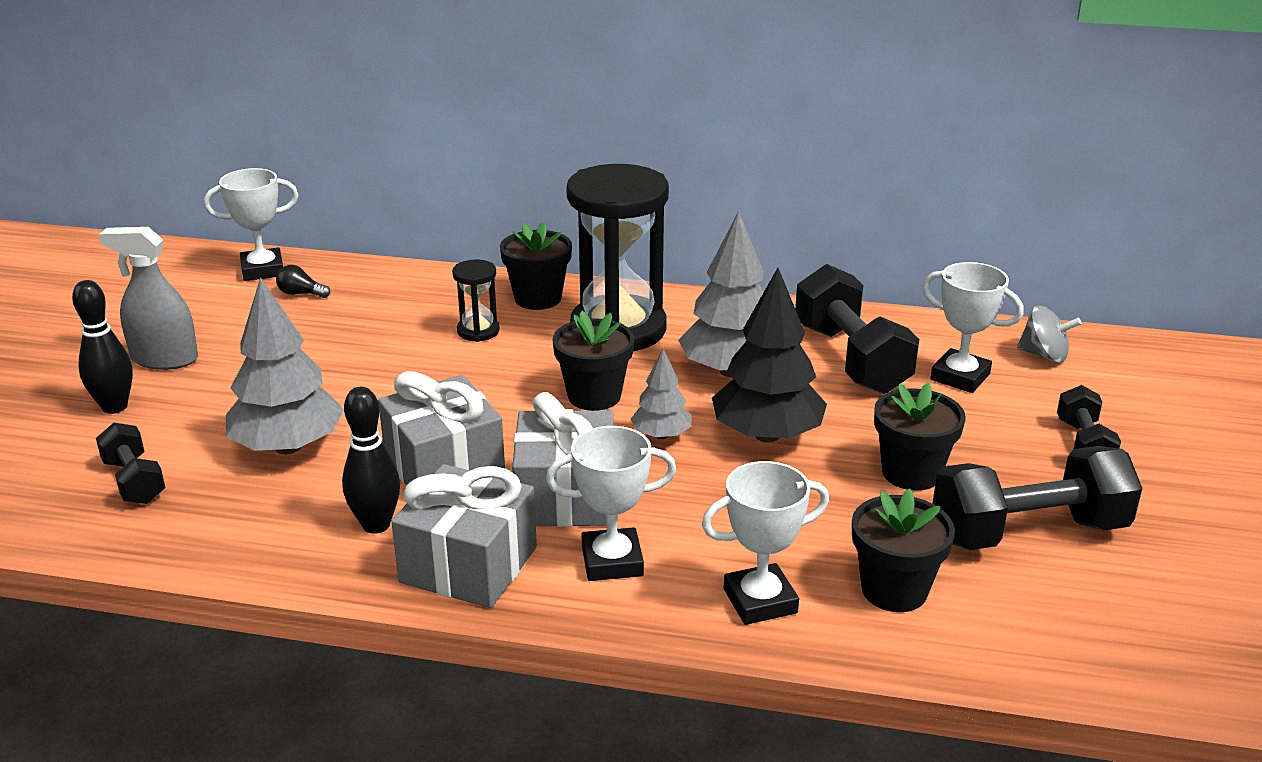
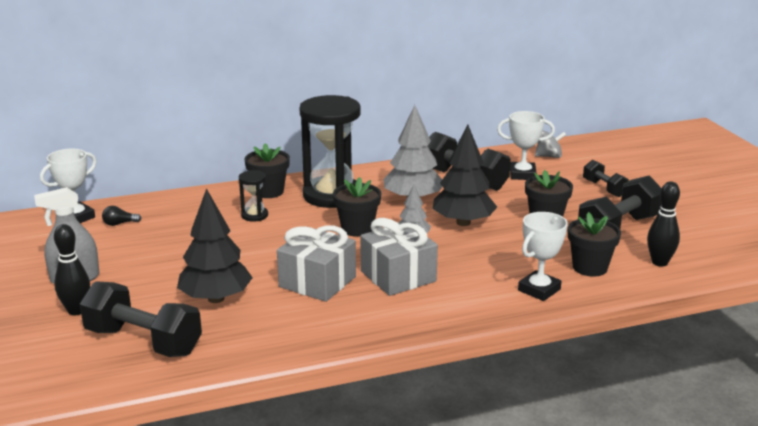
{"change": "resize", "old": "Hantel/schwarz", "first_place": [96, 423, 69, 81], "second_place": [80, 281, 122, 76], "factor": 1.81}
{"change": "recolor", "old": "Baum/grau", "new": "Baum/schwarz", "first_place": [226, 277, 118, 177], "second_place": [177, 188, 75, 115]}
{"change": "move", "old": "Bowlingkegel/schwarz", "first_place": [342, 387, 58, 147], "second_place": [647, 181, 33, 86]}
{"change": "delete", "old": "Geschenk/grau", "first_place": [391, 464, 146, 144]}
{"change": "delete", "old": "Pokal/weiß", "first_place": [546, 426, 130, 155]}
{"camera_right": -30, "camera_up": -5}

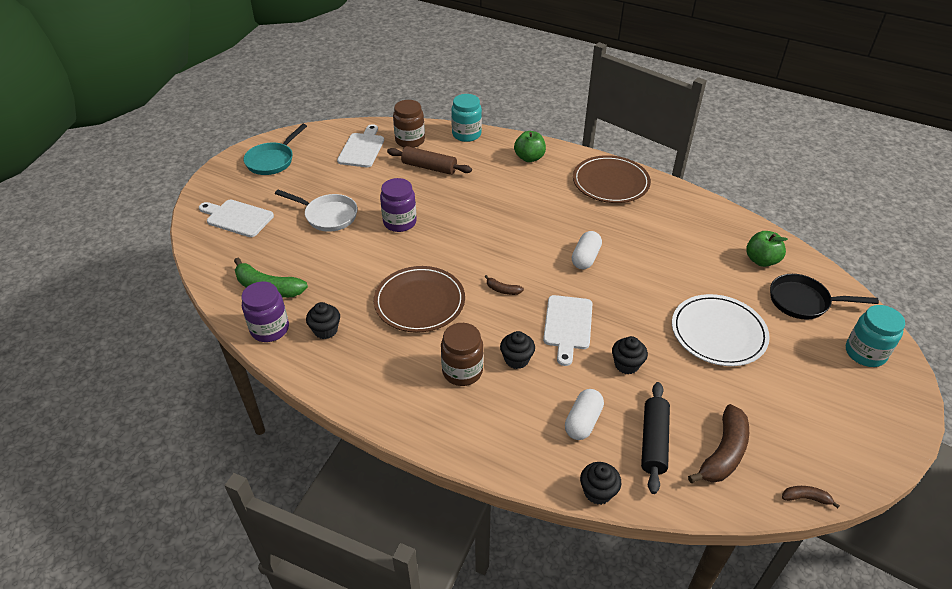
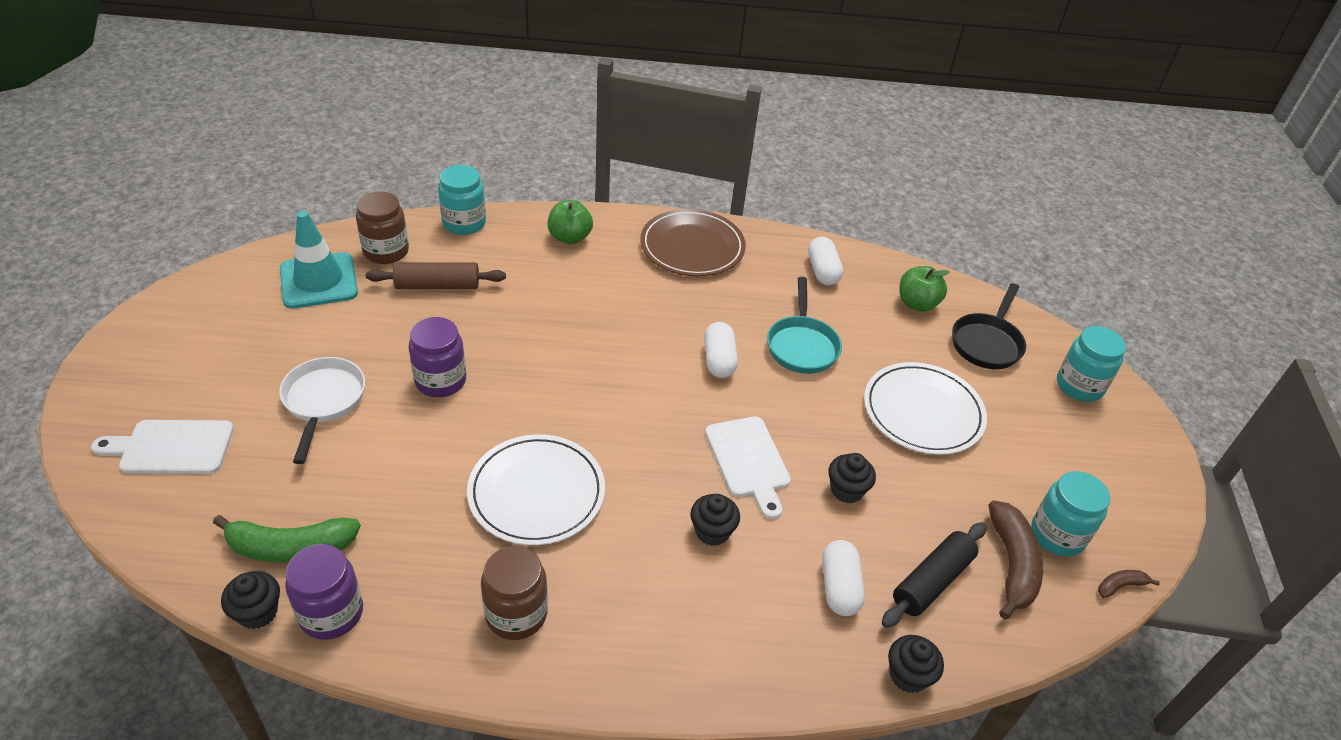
{"change": "move", "old": "Pfanne/türkis", "first_place": [243, 124, 64, 51], "second_place": [767, 277, 75, 97]}
{"change": "rotate", "old": "Pfanne/weiß", "first_place": [275, 190, 83, 42], "second_place": [279, 357, 86, 107], "degrees": -90}
{"change": "move", "old": "Muffin/schwarz", "first_place": [306, 302, 34, 37], "second_place": [221, 571, 59, 58]}
{"change": "replace", "old": "Schneidebrett/weiß", "new": "Leitkegel/türkis", "first_place": [337, 124, 47, 43], "second_place": [280, 211, 78, 98]}
{"change": "recolor", "old": "Teller/braun", "new": "Teller/weiß", "first_place": [374, 266, 91, 67], "second_place": [467, 434, 138, 111]}
{"change": "move", "old": "Einmachglas/braun", "first_place": [441, 323, 42, 63], "second_place": [481, 546, 67, 94]}
{"change": "delete", "old": "Banane/braun", "first_place": [484, 275, 40, 20]}
{"change": "rotate", "old": "Nudelholz/schwarz", "first_place": [641, 382, 29, 112], "second_place": [882, 522, 105, 106], "degrees": 60}
{"change": "rotate", "old": "Pfanne/schwarz", "first_place": [770, 274, 109, 46], "second_place": [952, 283, 74, 86], "degrees": -45}
{"change": "insert", "new": "Kapsel/weiß", "second_place": [808, 237, 35, 48]}
{"change": "insert", "new": "Einmachglas/türkis", "second_place": [1031, 471, 79, 86]}
{"camera_right": -30, "camera_up": 0}

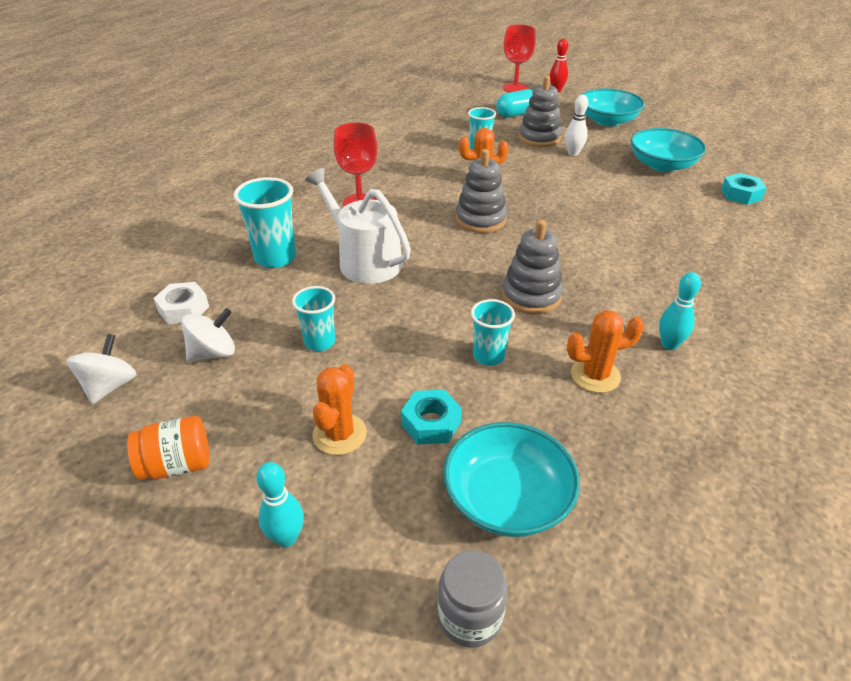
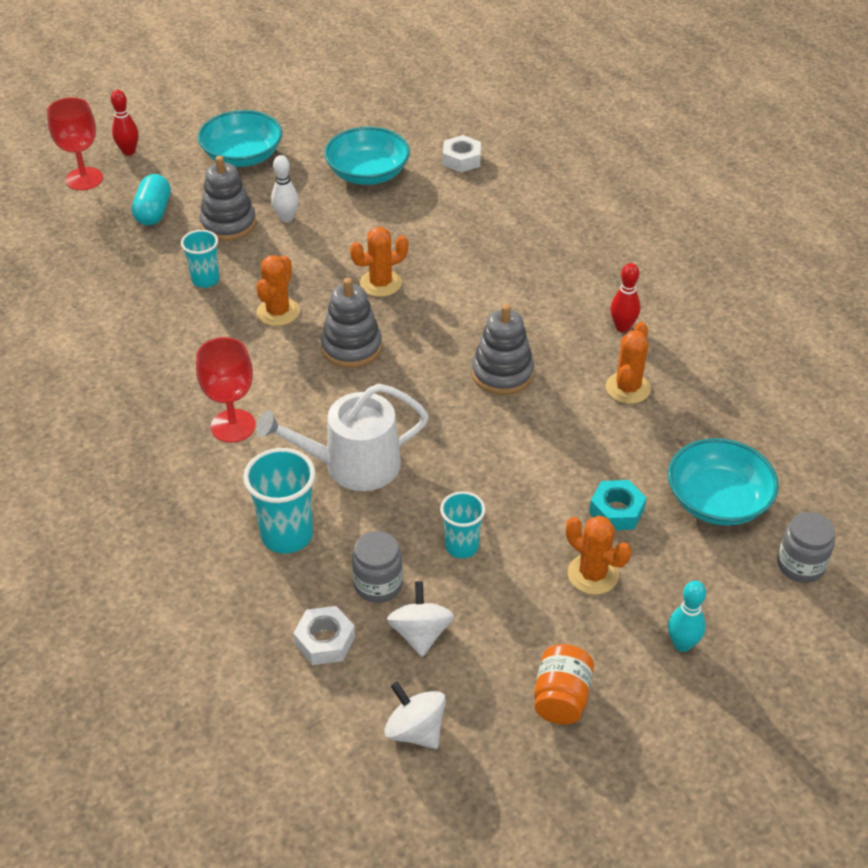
{"change": "delete", "old": "Becher/türkis", "first_place": [471, 299, 44, 67]}
{"change": "recolor", "old": "Bowlingkegel/türkis", "new": "Bowlingkegel/rot", "first_place": [659, 272, 42, 78], "second_place": [610, 263, 30, 69]}
{"change": "recolor", "old": "Sechskantmutter/türkis", "new": "Sechskantmutter/weiß", "first_place": [721, 173, 45, 32], "second_place": [443, 135, 38, 37]}
{"change": "insert", "new": "Kaktus/orange", "second_place": [350, 227, 58, 70]}
{"change": "insert", "new": "Einmachglas/grau", "second_place": [352, 531, 51, 72]}
{"camera_right": -60, "camera_up": 5}

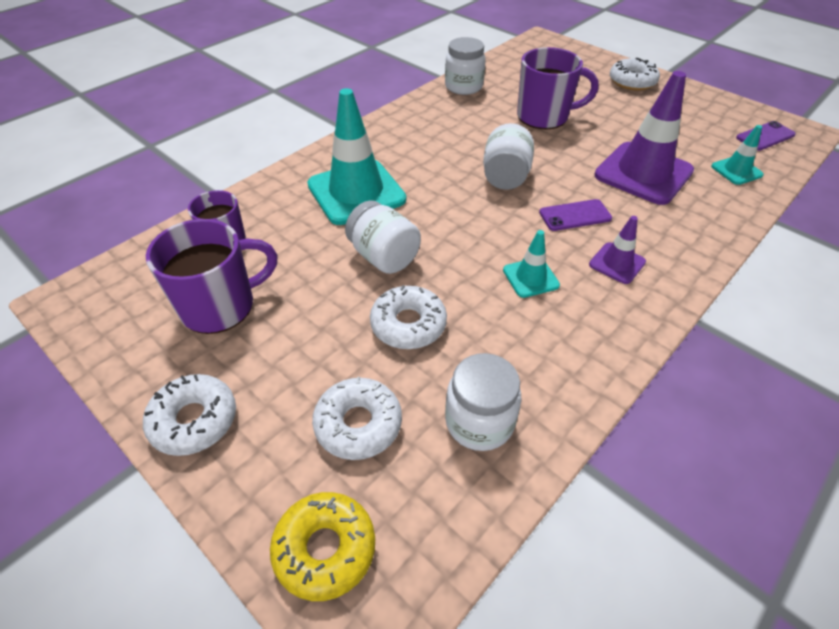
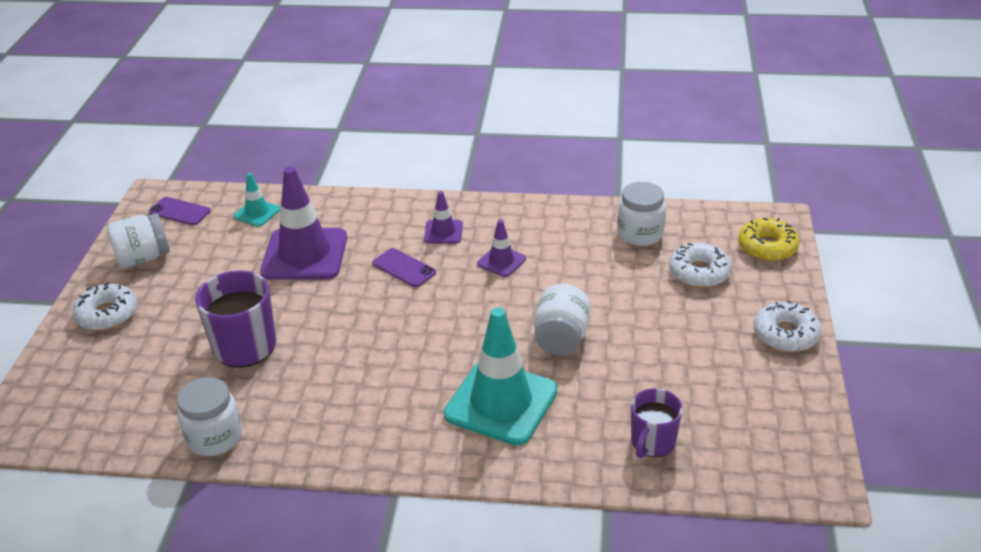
{"change": "delete", "old": "Tasse/lila", "first_place": [146, 219, 131, 115]}
{"change": "delete", "old": "Donut/weiß", "first_place": [370, 285, 77, 64]}
{"change": "move", "old": "Einmachglas/weiß", "first_place": [483, 123, 51, 67], "second_place": [107, 214, 63, 54]}
{"change": "recolor", "old": "Leitkegel/türkis", "new": "Leitkegel/lila", "first_place": [503, 230, 57, 68], "second_place": [477, 219, 49, 58]}
{"camera_right": -125, "camera_up": -10}

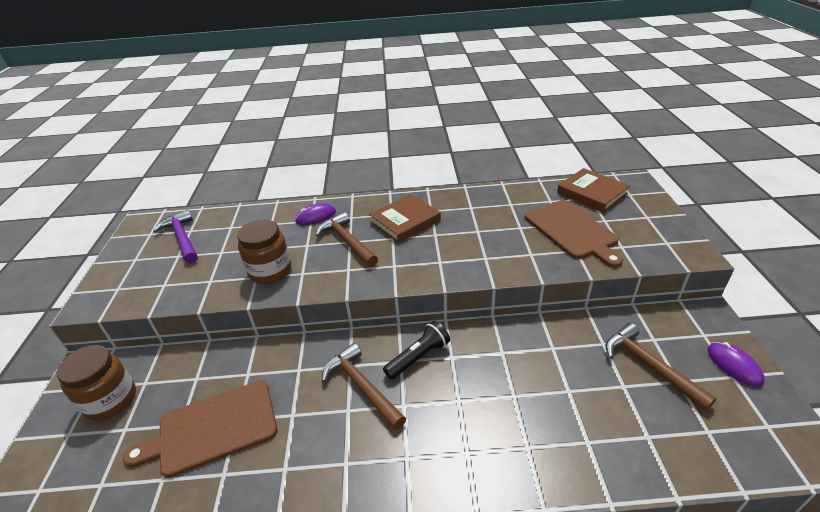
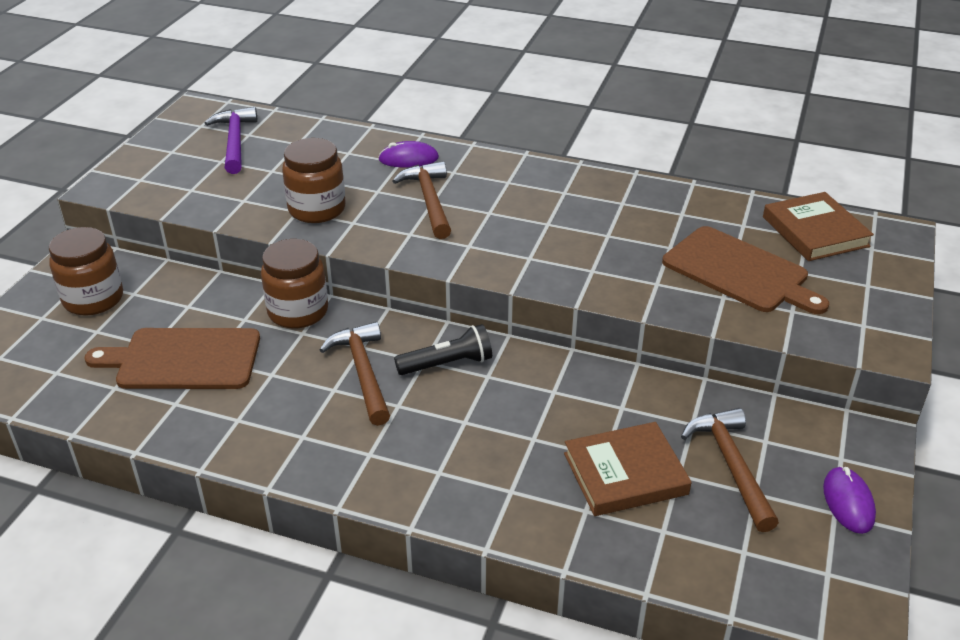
{"change": "move", "old": "Buch/braun", "first_place": [369, 194, 72, 49], "second_place": [564, 422, 127, 94]}
{"change": "rotate", "old": "Schneidebrett/braun", "first_place": [525, 200, 98, 68], "second_place": [662, 226, 167, 88], "degrees": -45}
{"change": "insert", "new": "Einmachglas/braun", "second_place": [261, 239, 67, 90]}
{"camera_right": 20, "camera_up": 0}

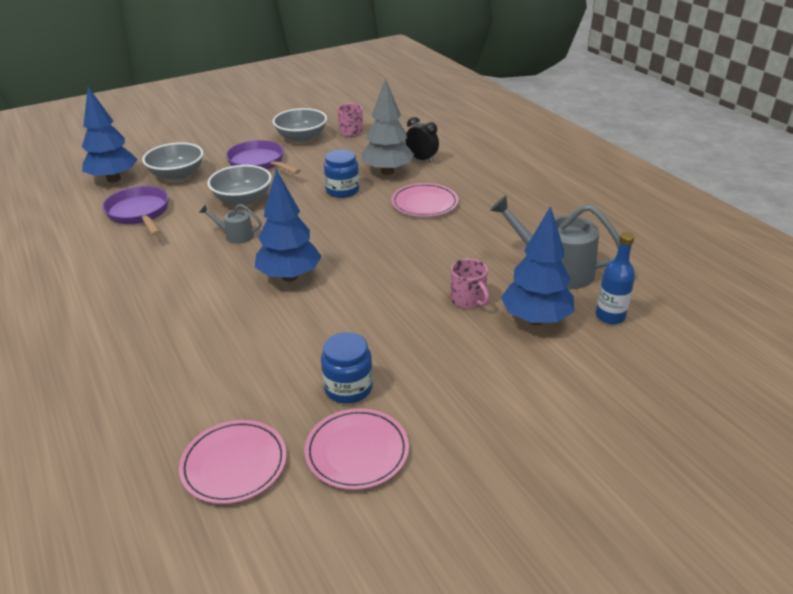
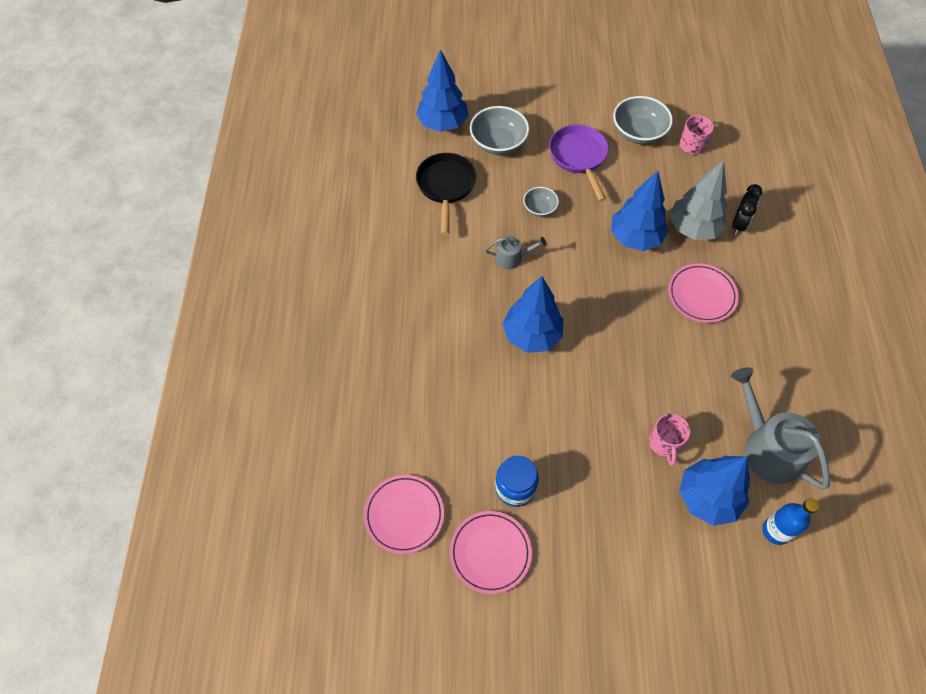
{"change": "recolor", "old": "Pfanne/lila", "new": "Pfanne/schwarz", "first_place": [102, 186, 67, 50], "second_place": [416, 153, 60, 82]}
{"change": "rotate", "old": "Gießkanne/grau", "first_place": [199, 204, 63, 40], "second_place": [485, 236, 61, 33], "degrees": 135}
{"change": "resize", "old": "Schüssel/grau", "first_place": [207, 165, 65, 41], "second_place": [523, 187, 36, 30], "factor": 0.57}
{"change": "replace", "old": "Einmachglas/blau", "new": "Baum/blau", "first_place": [324, 150, 35, 48], "second_place": [611, 171, 57, 80]}
{"change": "rotate", "old": "Wecker/schwarz", "first_place": [405, 117, 34, 46], "second_place": [732, 184, 30, 51], "degrees": 45}
{"camera_right": 30, "camera_up": 25}

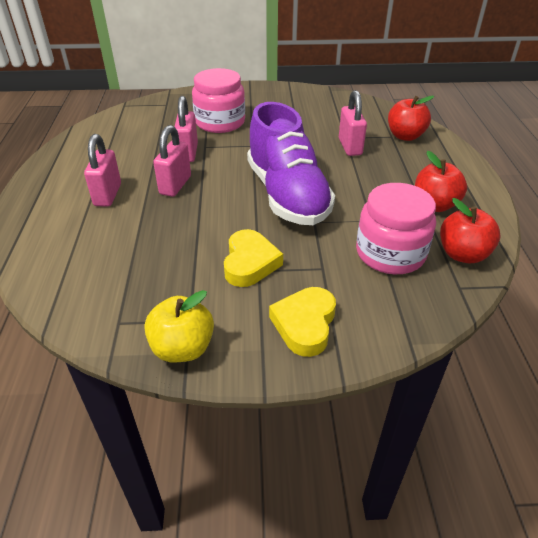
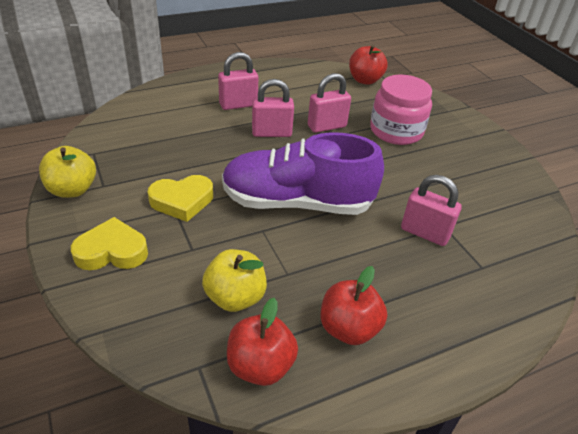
{"change": "rotate", "old": "Schuh/lila", "first_place": [247, 102, 88, 123], "second_place": [222, 132, 162, 83], "degrees": 45}
{"change": "rotate", "old": "Vorhängeschloss/rosa", "first_place": [339, 90, 28, 66], "second_place": [401, 175, 61, 71], "degrees": 60}
{"change": "replace", "old": "Einmachglas/rosa", "new": "Apfel/gelb", "first_place": [356, 183, 80, 91], "second_place": [202, 249, 65, 63]}
{"change": "move", "old": "Apfel/rot", "first_place": [388, 96, 46, 45], "second_place": [349, 45, 38, 40]}
{"camera_right": 65, "camera_up": 0}

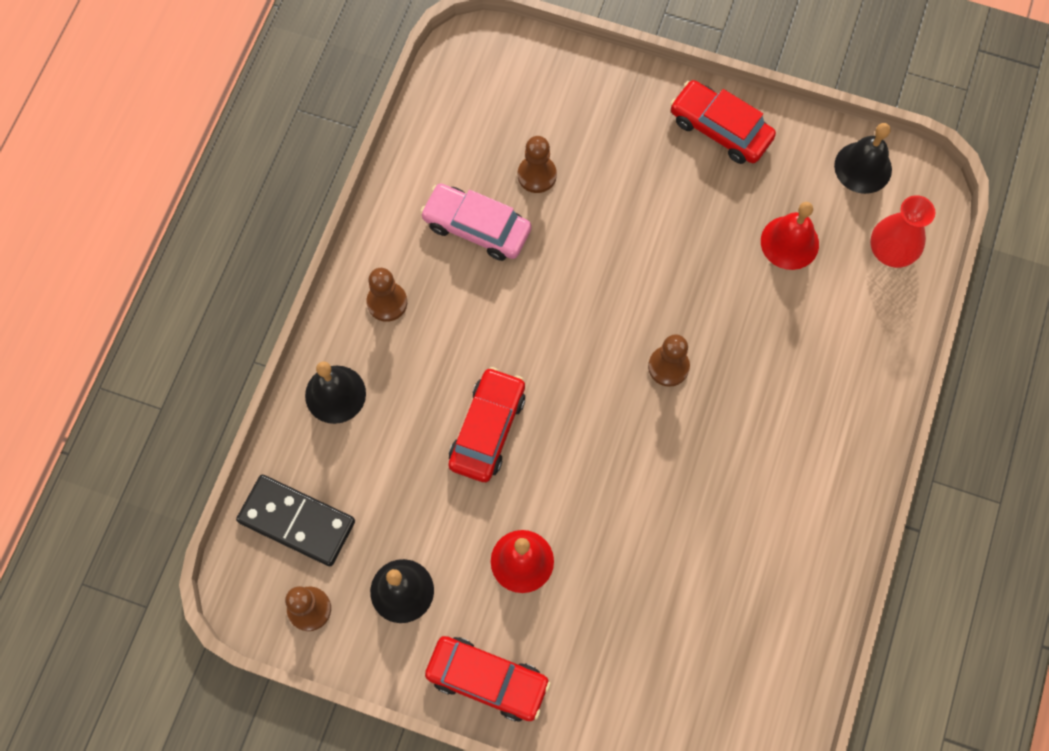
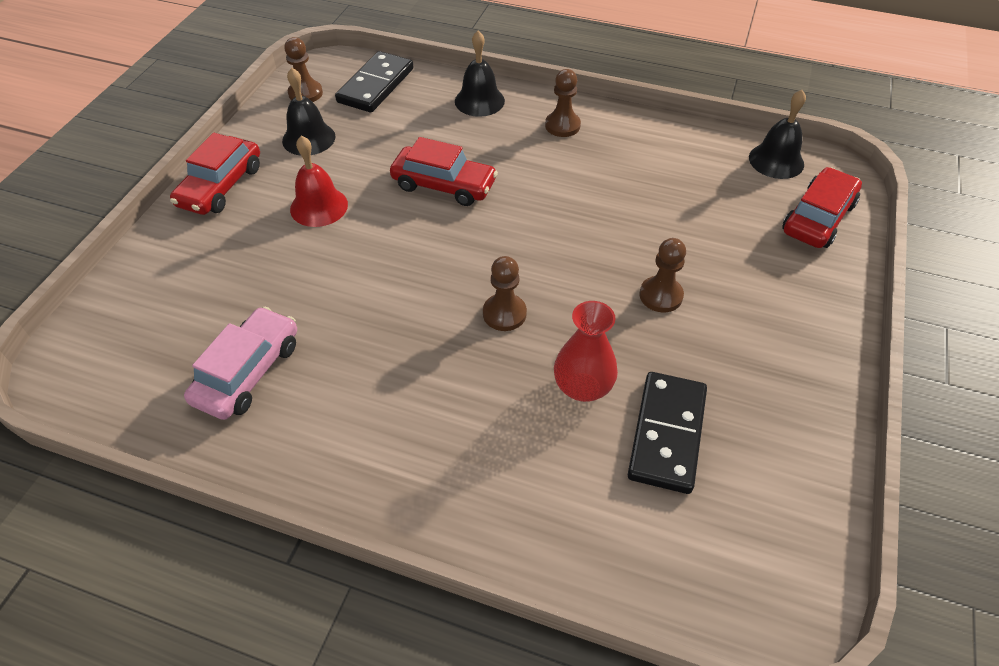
{"change": "move", "old": "Auto/rosa", "first_place": [420, 184, 112, 77], "second_place": [184, 307, 113, 113]}
{"change": "move", "old": "Bauer/braun", "first_place": [518, 136, 39, 57], "second_place": [639, 238, 47, 75]}
{"change": "move", "old": "Auto/rot", "first_place": [670, 80, 106, 84], "second_place": [782, 167, 80, 81]}
{"change": "replace", "old": "Glocke/rot", "new": "Dominostein/schwarz", "first_place": [761, 202, 58, 68], "second_place": [628, 372, 79, 122]}
{"change": "move", "old": "Glocke/schwarz", "first_place": [834, 123, 58, 71], "second_place": [749, 90, 57, 89]}
{"change": "move", "old": "Vase/rot", "first_place": [870, 195, 65, 73], "second_place": [554, 301, 64, 101]}
{"camera_right": 90, "camera_up": -20}

